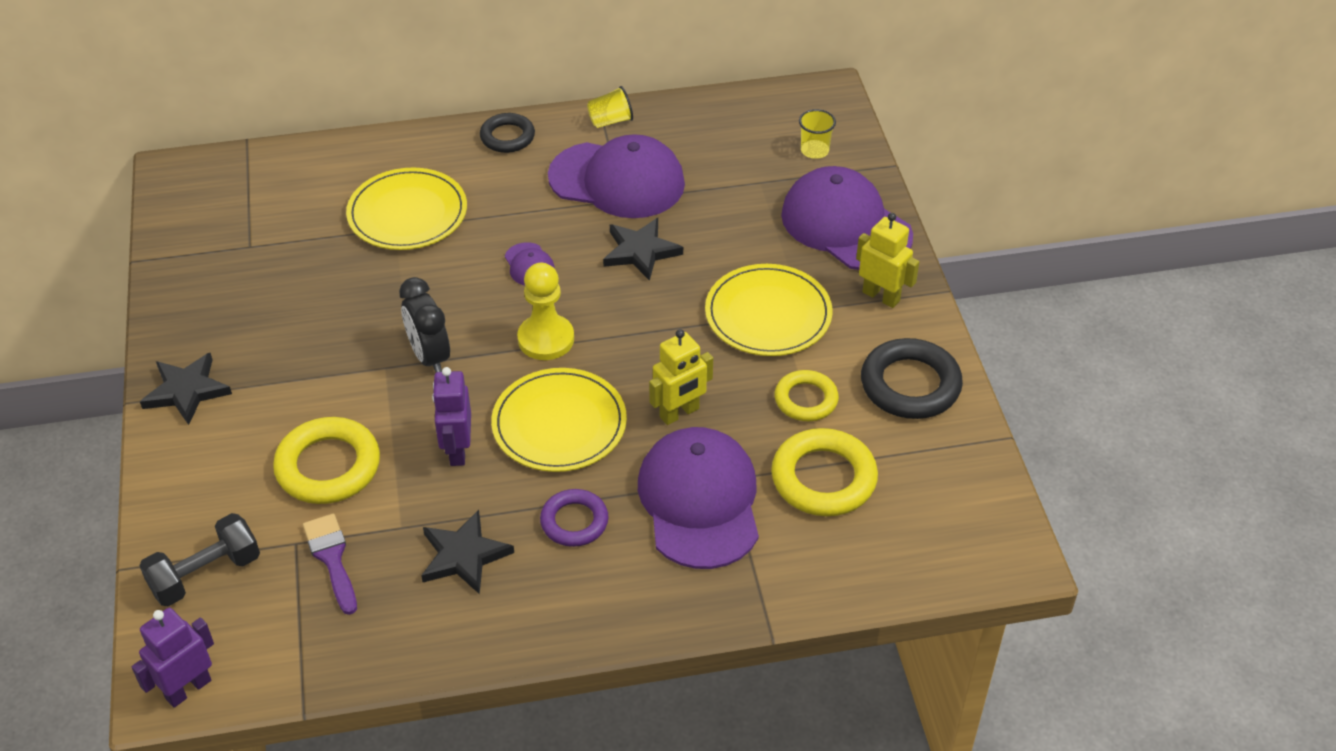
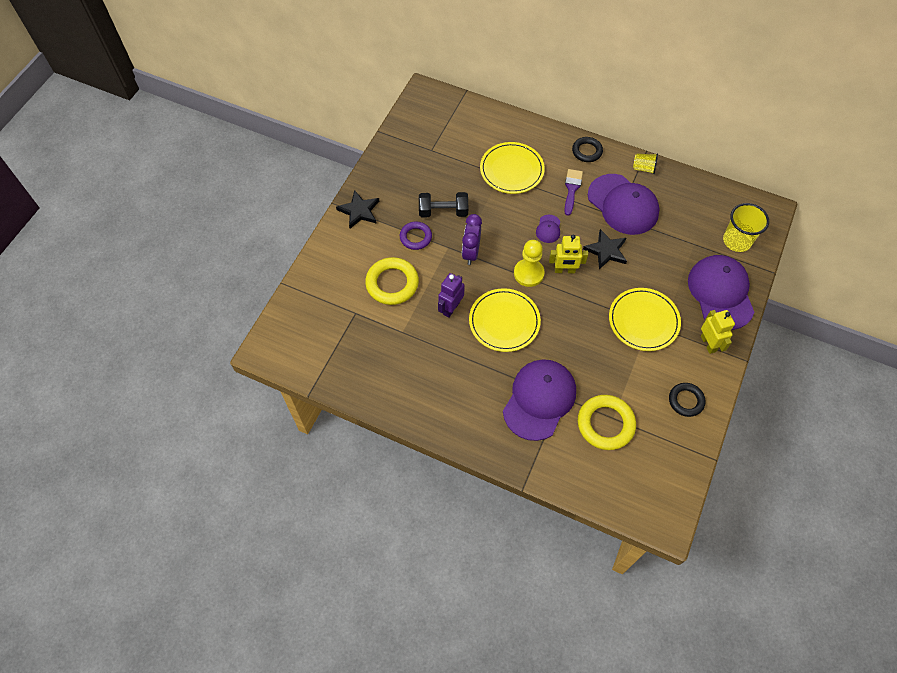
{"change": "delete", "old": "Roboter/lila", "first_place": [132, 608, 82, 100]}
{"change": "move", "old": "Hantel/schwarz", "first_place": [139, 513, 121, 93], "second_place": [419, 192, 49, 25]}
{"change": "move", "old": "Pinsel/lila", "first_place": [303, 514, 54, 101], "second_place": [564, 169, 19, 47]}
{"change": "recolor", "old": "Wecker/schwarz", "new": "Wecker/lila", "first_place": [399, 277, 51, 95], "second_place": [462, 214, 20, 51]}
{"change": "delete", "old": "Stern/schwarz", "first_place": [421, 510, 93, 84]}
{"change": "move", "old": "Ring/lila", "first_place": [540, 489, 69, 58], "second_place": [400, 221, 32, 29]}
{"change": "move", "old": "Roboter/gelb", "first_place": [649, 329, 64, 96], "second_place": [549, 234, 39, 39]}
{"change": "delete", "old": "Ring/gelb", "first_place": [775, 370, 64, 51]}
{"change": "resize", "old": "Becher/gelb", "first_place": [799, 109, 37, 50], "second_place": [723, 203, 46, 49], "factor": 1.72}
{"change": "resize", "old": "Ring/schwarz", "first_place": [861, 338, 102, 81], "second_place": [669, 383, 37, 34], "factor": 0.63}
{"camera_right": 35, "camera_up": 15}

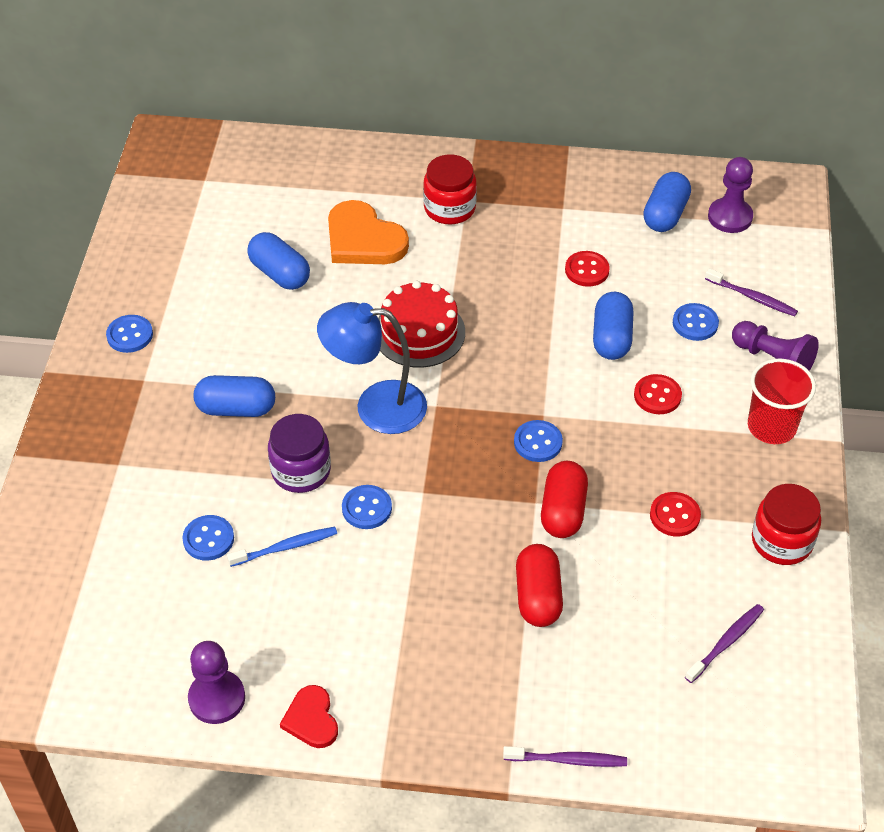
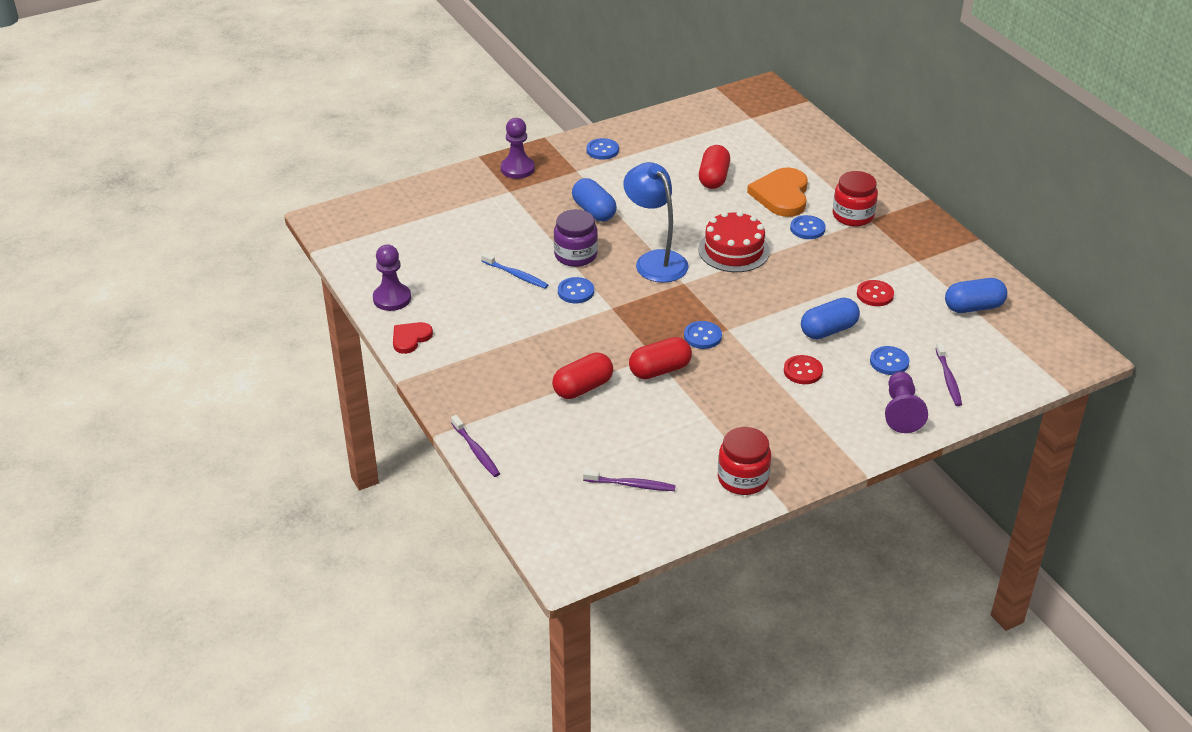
{"change": "move", "old": "Knopf/blau", "first_place": [182, 515, 52, 46], "second_place": [790, 215, 36, 24]}
{"change": "recolor", "old": "Kapsel/blau", "new": "Kapsel/rot", "first_place": [247, 232, 63, 58], "second_place": [699, 145, 31, 44]}
{"change": "delete", "old": "Knopf/rot", "first_place": [650, 492, 51, 44]}
{"change": "move", "old": "Bauer/lila", "first_place": [708, 157, 45, 76], "second_place": [501, 118, 34, 61]}
{"change": "delete", "old": "Becher/rot", "first_place": [748, 358, 68, 86]}
{"camera_right": 55, "camera_up": -10}

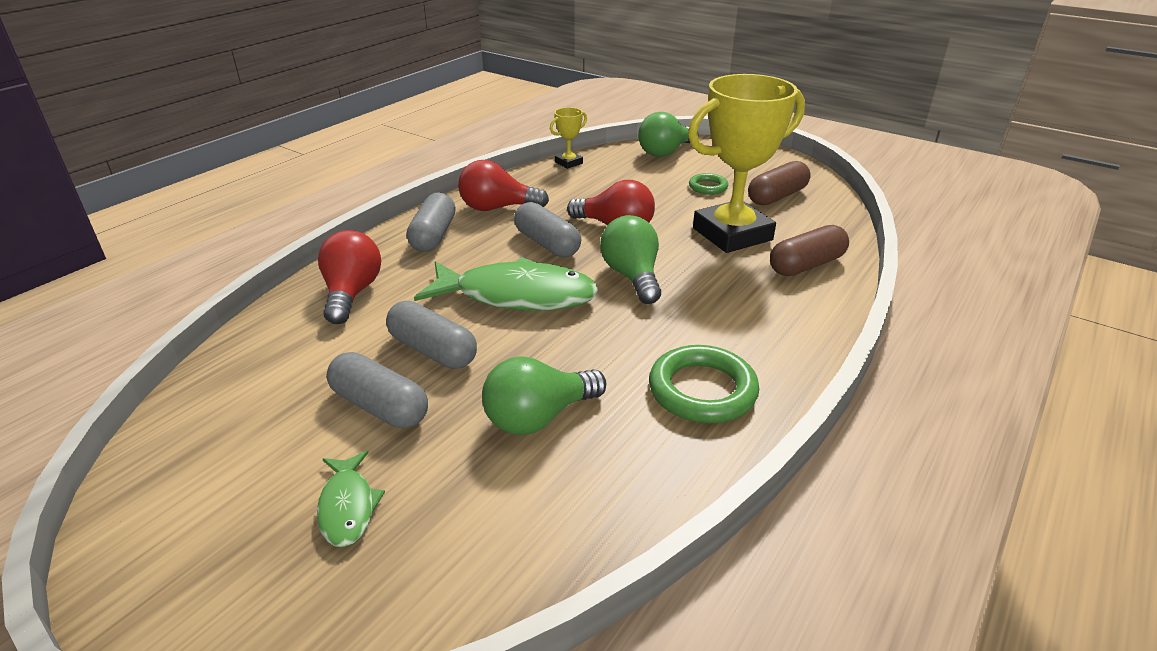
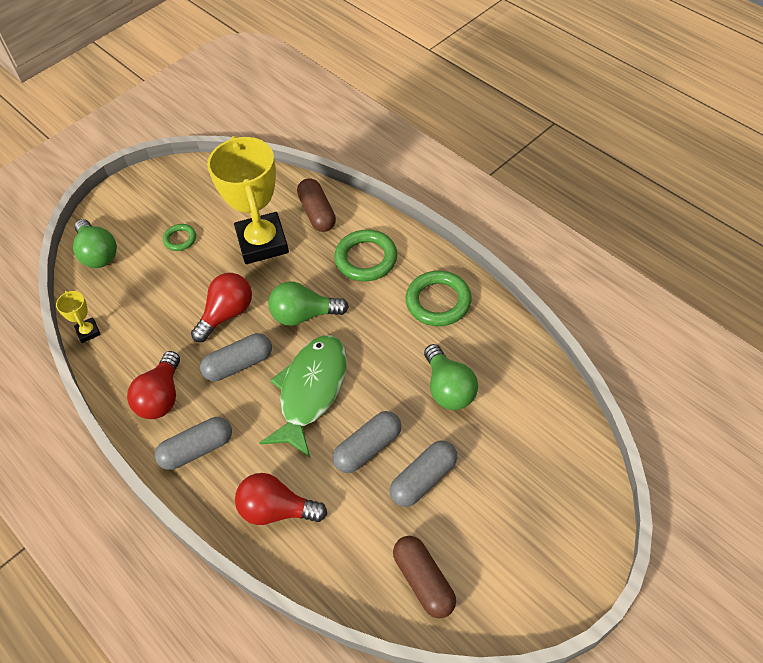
{"change": "delete", "old": "Fisch/grün", "first_place": [317, 451, 68, 96]}
{"change": "rotate", "old": "Kapsel/grau", "first_place": [407, 192, 49, 60], "second_place": [155, 417, 77, 53], "degrees": -45}
{"change": "move", "old": "Kapsel/braun", "first_place": [748, 161, 63, 45], "second_place": [393, 536, 63, 82]}
{"change": "insert", "new": "Ring/grün", "second_place": [334, 230, 63, 52]}
{"camera_right": -75, "camera_up": 20}

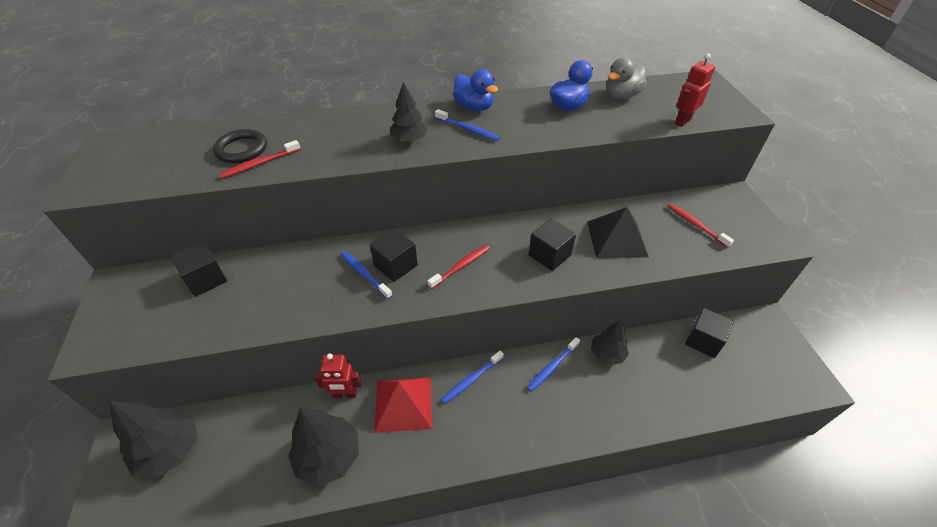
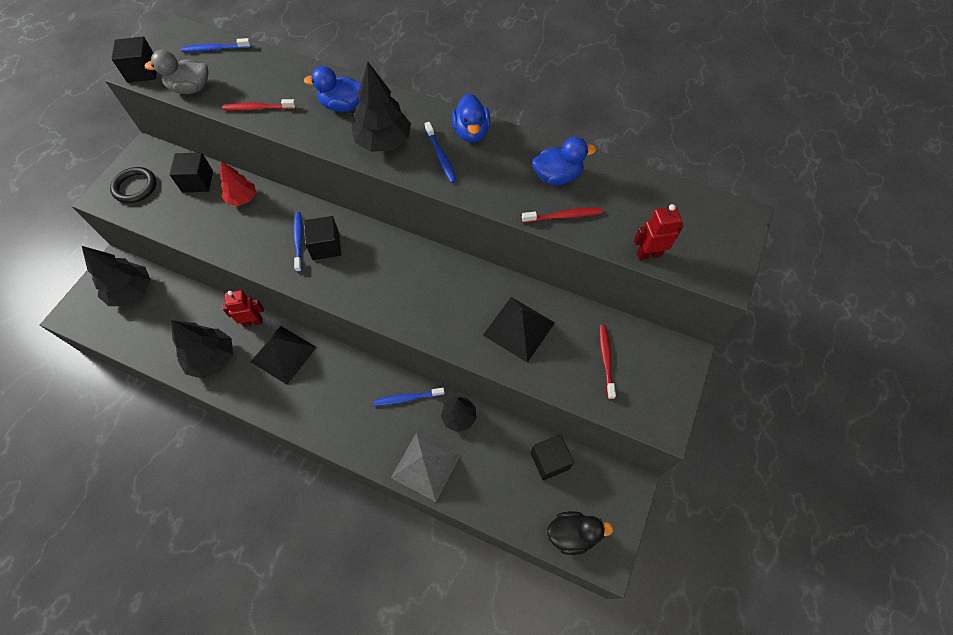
{"change": "move", "old": "Ring/schwarz", "first_place": [213, 129, 54, 34], "second_place": [110, 167, 46, 36]}
{"change": "rotate", "old": "Roboter/rot", "first_place": [315, 354, 46, 44], "second_place": [222, 290, 42, 37], "degrees": 135}
{"change": "recolor", "old": "Pyramide/rot", "new": "Pyramide/schwarz", "first_place": [374, 377, 58, 56], "second_place": [251, 326, 66, 59]}
{"change": "resize", "old": "Baum/schwarz", "first_place": [390, 82, 38, 60], "second_place": [351, 62, 60, 90], "factor": 1.58}
{"change": "move", "old": "Zahnbürste/rot", "first_place": [428, 245, 62, 44], "second_place": [522, 208, 81, 15]}
{"change": "move", "old": "Zahnbürste/blau", "first_place": [441, 351, 63, 53], "second_place": [181, 38, 70, 14]}
{"change": "move", "old": "Kubus/schwarz", "first_place": [529, 219, 47, 52], "second_place": [111, 36, 46, 47]}
{"change": "move", "old": "Ente/grau", "first_place": [606, 57, 41, 42], "second_place": [145, 50, 64, 44]}
{"change": "insert", "new": "Baum/rot", "second_place": [220, 161, 36, 45]}
{"change": "insert", "new": "Ente/blau", "second_place": [304, 66, 57, 46]}
{"change": "insert", "new": "Pyramide/grau", "second_place": [391, 433, 69, 69]}
{"change": "insert", "new": "Ente/schwarz", "second_place": [547, 511, 67, 44]}
{"camera_right": 35, "camera_up": 15}

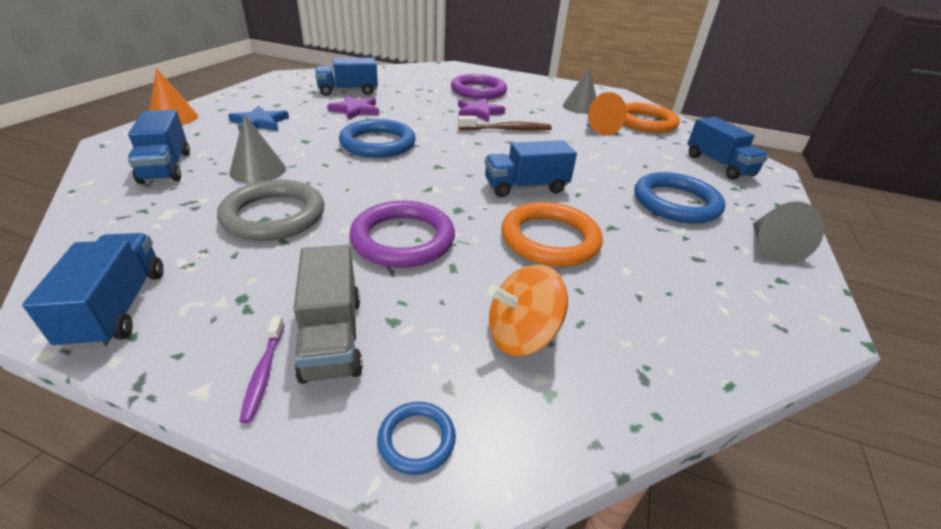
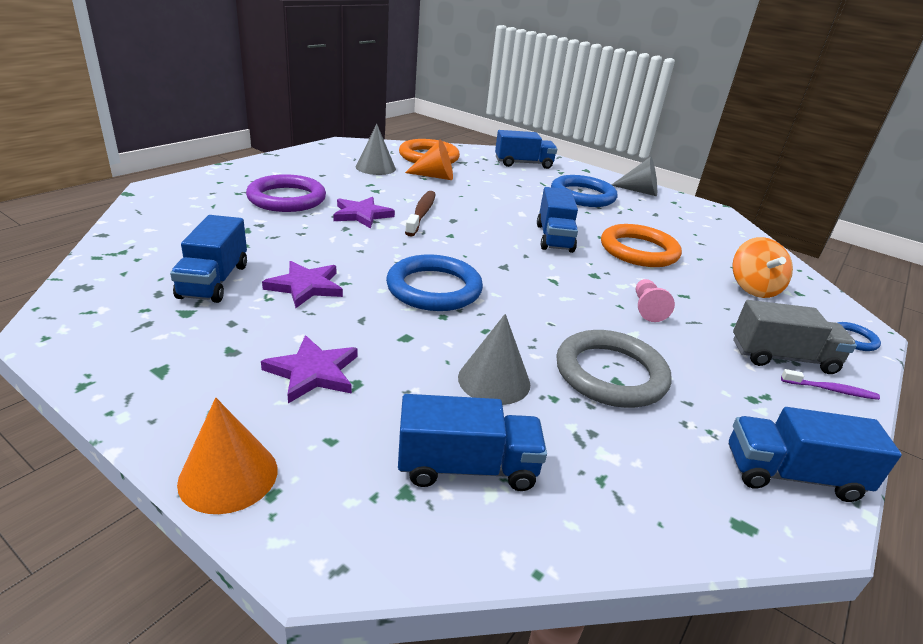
{"change": "recolor", "old": "Stern/blau", "new": "Stern/lila", "first_place": [228, 106, 61, 26], "second_place": [261, 335, 97, 68]}
{"change": "replace", "old": "Ring/lila", "new": "Bauer/rosa", "first_place": [349, 201, 106, 67], "second_place": [636, 279, 39, 43]}
{"camera_right": -75, "camera_up": -5}

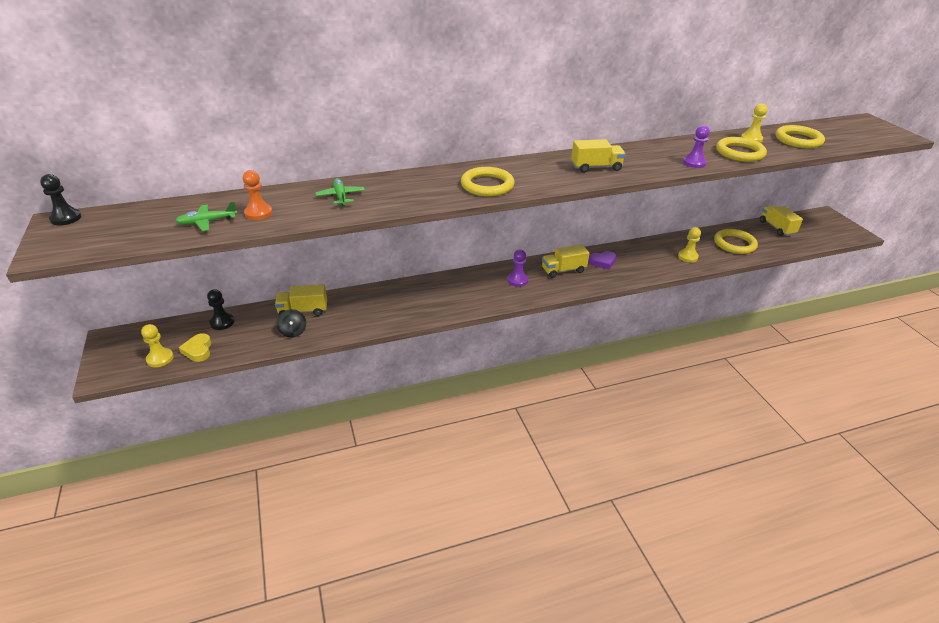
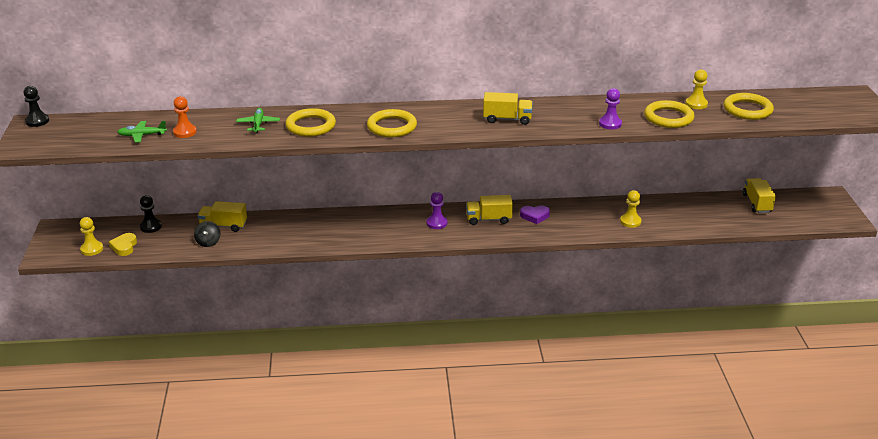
{"change": "move", "old": "Ring/gelb", "first_place": [714, 229, 44, 25], "second_place": [285, 108, 51, 29]}
{"camera_right": 15, "camera_up": -5}

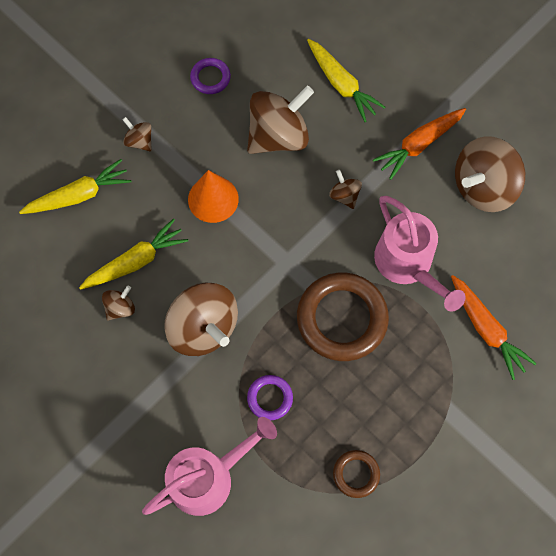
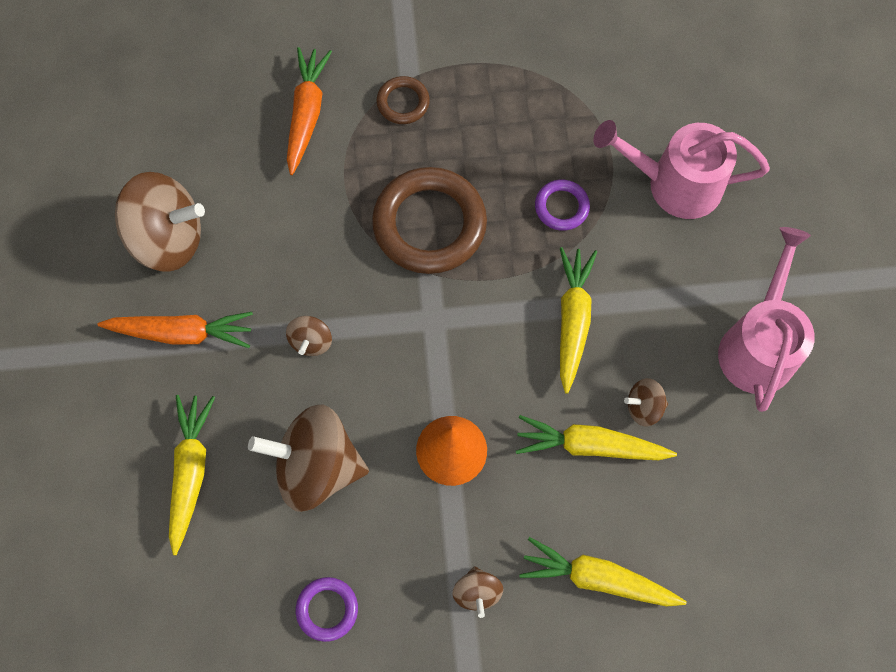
{"change": "replace", "old": "Kreisel/braun", "new": "Karotte/gelb", "first_place": [164, 282, 74, 74], "second_place": [560, 247, 37, 147]}
{"change": "move", "old": "Ring/braun", "first_place": [333, 450, 47, 48], "second_place": [376, 76, 54, 48]}
{"change": "move", "old": "Gießkanne/rosa", "first_place": [374, 196, 92, 116], "second_place": [718, 227, 97, 185]}
{"camera_right": -140, "camera_up": 0}

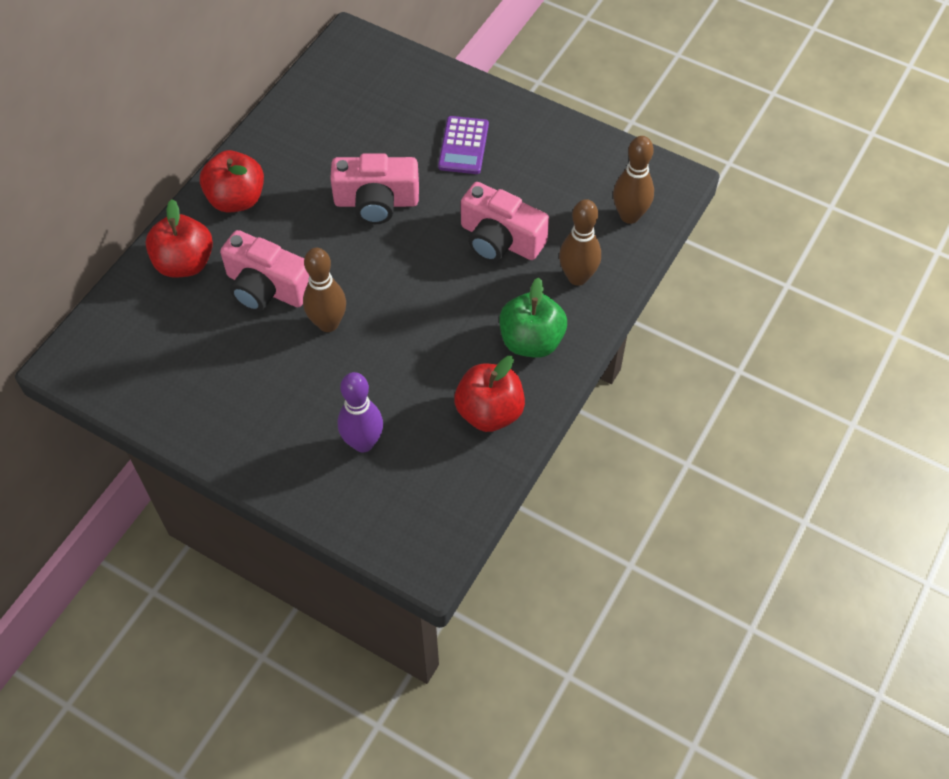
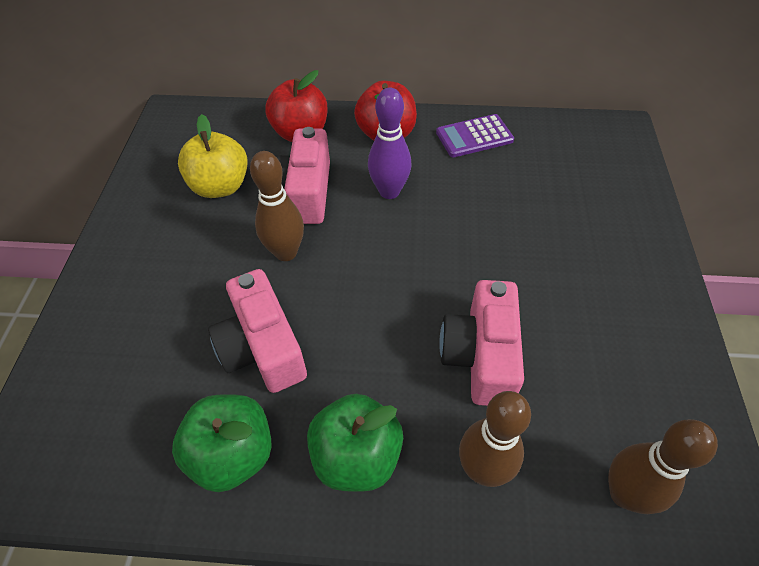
{"change": "move", "old": "Kamera/rosa", "first_place": [330, 153, 89, 71], "second_place": [208, 269, 99, 124]}
{"change": "move", "old": "Bowlingkegel/lila", "first_place": [338, 372, 45, 80], "second_place": [368, 88, 44, 111]}
{"change": "move", "old": "Taschenrechner/lila", "first_place": [438, 116, 51, 58], "second_place": [436, 114, 78, 43]}
{"change": "recolor", "old": "Apfel/rot", "new": "Apfel/grün", "first_place": [454, 356, 71, 76], "second_place": [172, 394, 100, 98]}
{"change": "insert", "new": "Apfel/gelb", "second_place": [178, 114, 70, 84]}
{"camera_right": 65, "camera_up": -5}

